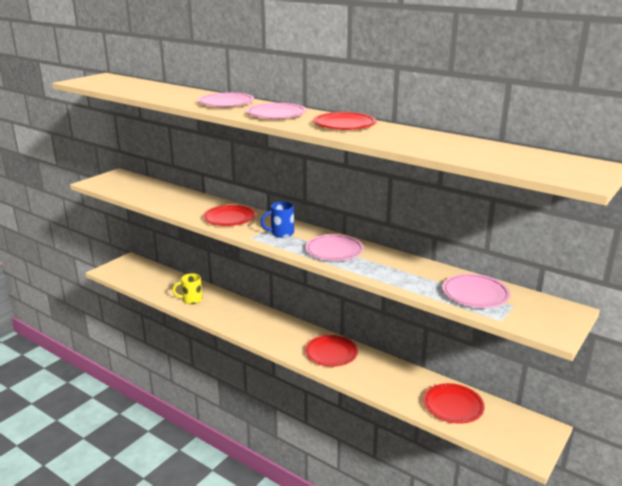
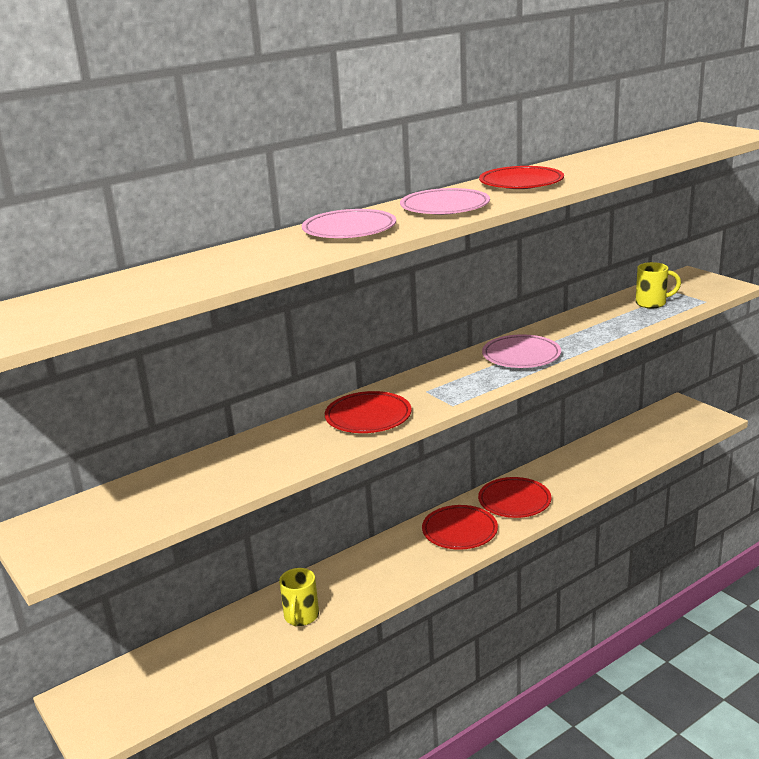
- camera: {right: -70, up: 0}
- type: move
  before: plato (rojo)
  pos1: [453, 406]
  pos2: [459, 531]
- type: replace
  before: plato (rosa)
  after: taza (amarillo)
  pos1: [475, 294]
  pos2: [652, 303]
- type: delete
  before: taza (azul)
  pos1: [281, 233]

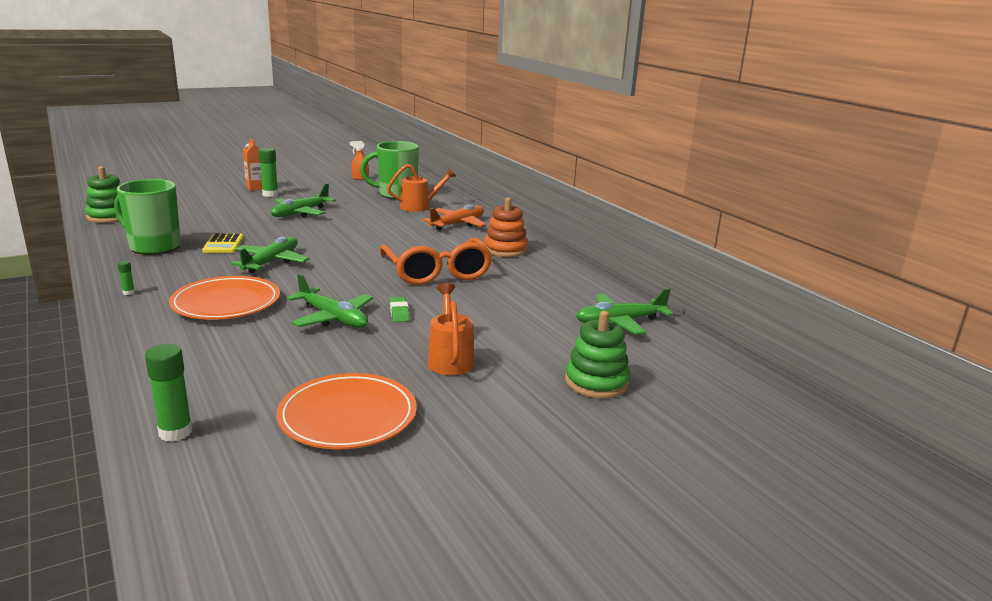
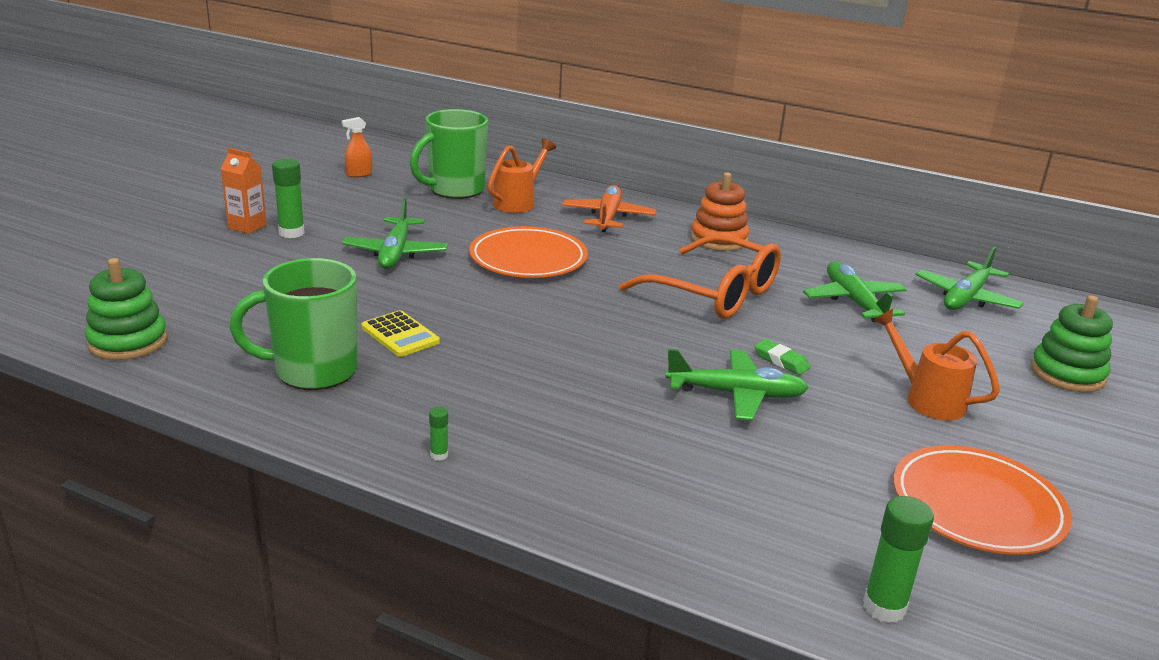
- camera: {right: -35, up: 5}
- type: move
  before: plato (naranja)
  pos1: [226, 303]
  pos2: [528, 258]
- type: move
  before: avión (verde)
  pos1: [271, 262]
  pos2: [854, 302]

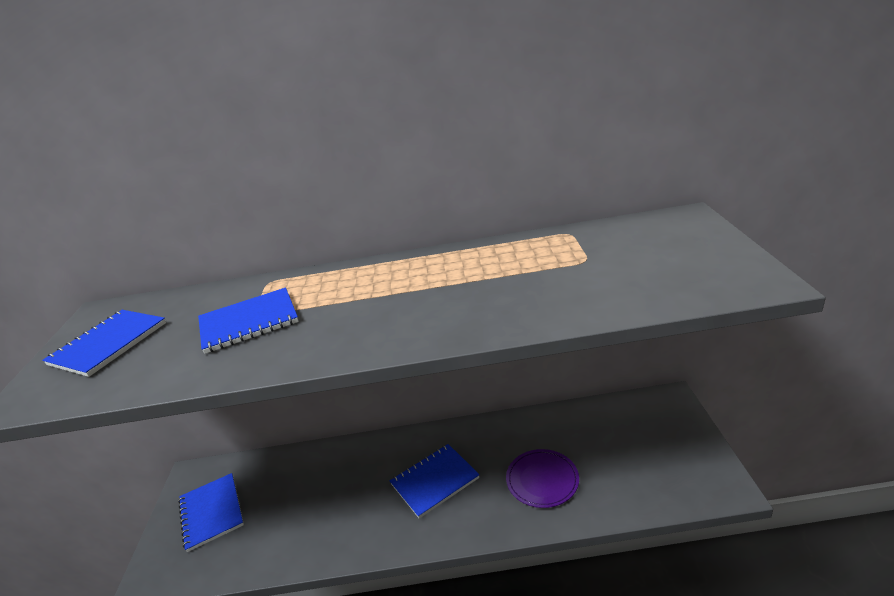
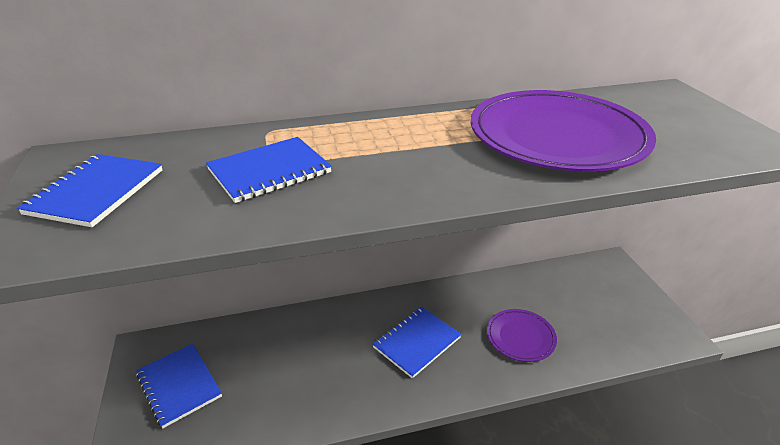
- camera: {right: -15, up: 5}
- type: insert
  after: plato (morado)
  pos2: [557, 136]

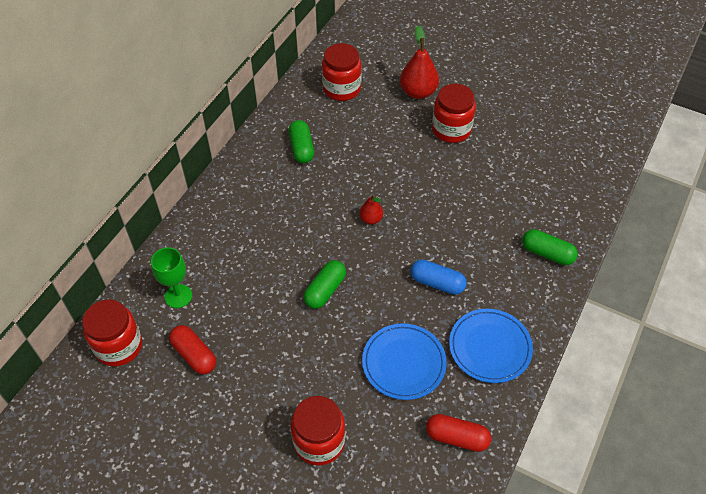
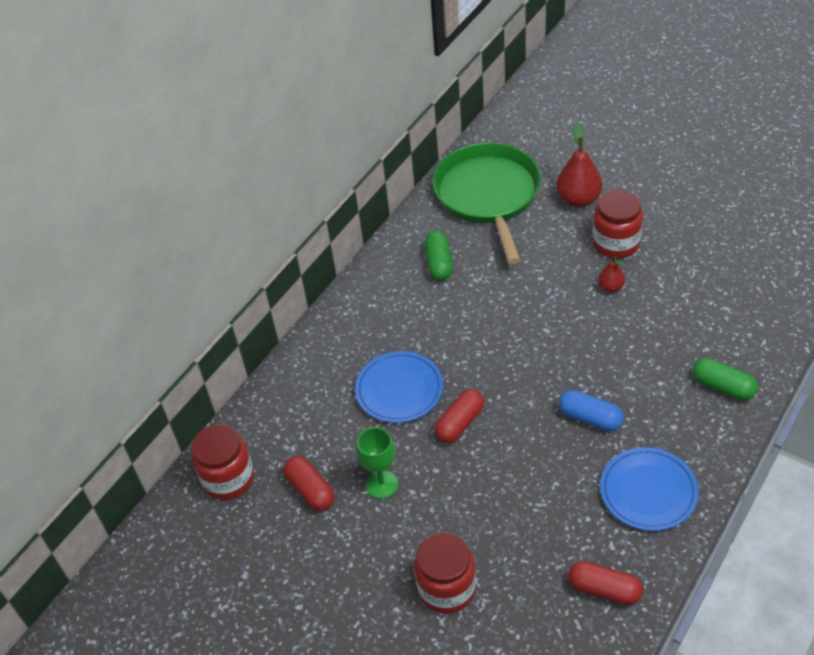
- camera: {right: 10, up: -5}
- type: move
  before: plato (azul)
  pos1: [403, 363]
  pos2: [399, 390]
- type: move
  before: copa (verde)
  pos1: [178, 296]
  pos2: [382, 484]
- type: replace
  before: tarro (rojo)
  after: sartén (verde)
  pos1: [342, 89]
  pos2: [488, 195]
- type: recolor
  before: cápsula (verde)
  after: cápsula (rojo)
  pos1: [325, 290]
  pos2: [460, 423]
- type: move
  before: pera (rojo)
  pos1: [371, 219]
  pos2: [611, 287]

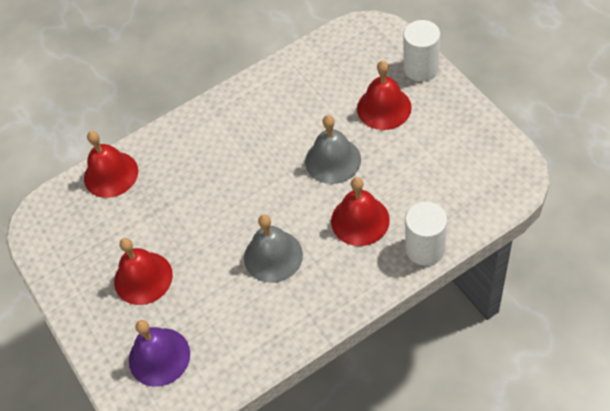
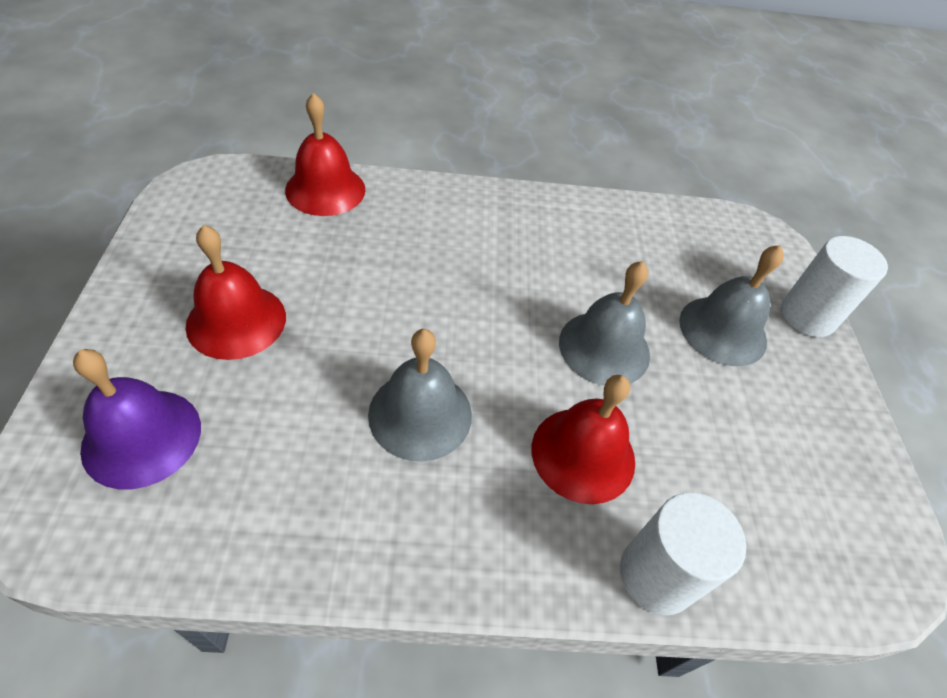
- camera: {right: 20, up: -5}
- type: recolor
  before: campana (rojo)
  after: campana (gris)
  pos1: [384, 108]
  pos2: [723, 330]

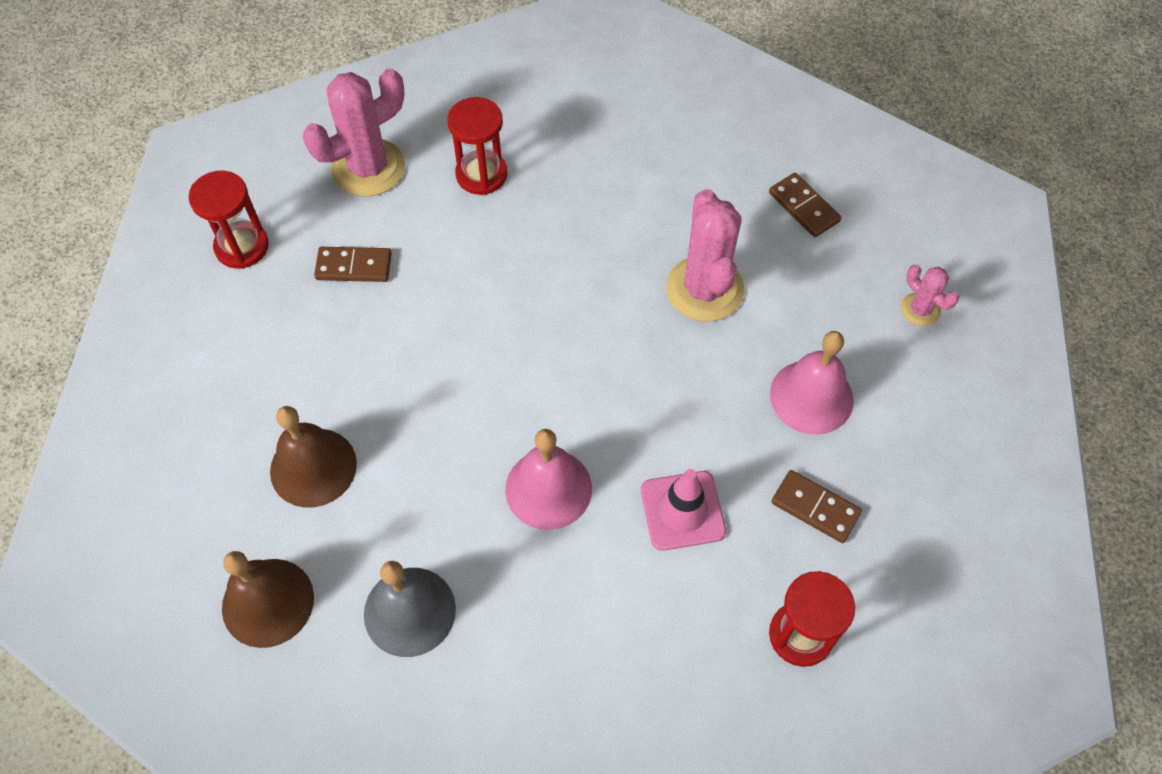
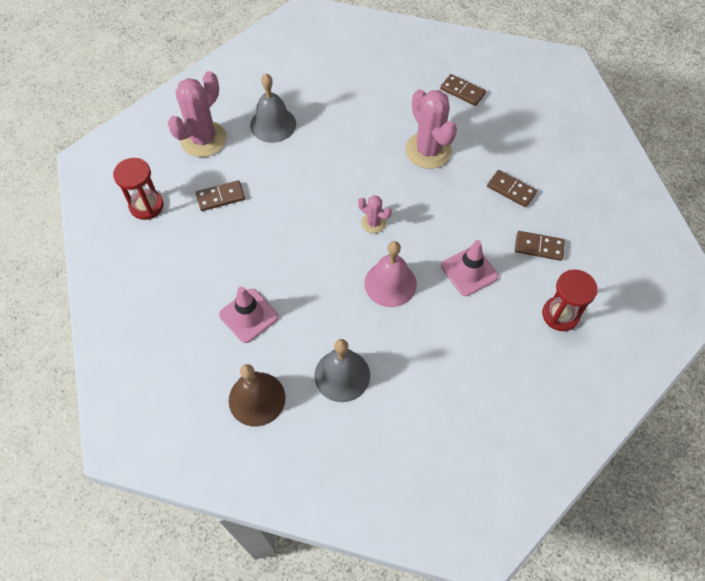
- camera: {right: -20, up: 0}
- type: replace
  before: campana (marrón)
  after: cono de tráfico (rosa)
  pos1: [313, 467]
  pos2: [249, 315]
- type: replace
  before: reloj de arena (rojo)
  after: campana (gris)
  pos1: [481, 174]
  pos2: [273, 124]
- type: move
  before: cactus (rosa)
  pos1: [920, 310]
  pos2: [373, 223]
- type: replace
  before: campana (rosa)
  after: ficha de dominó (marrón)
  pos1: [811, 397]
  pos2: [511, 190]

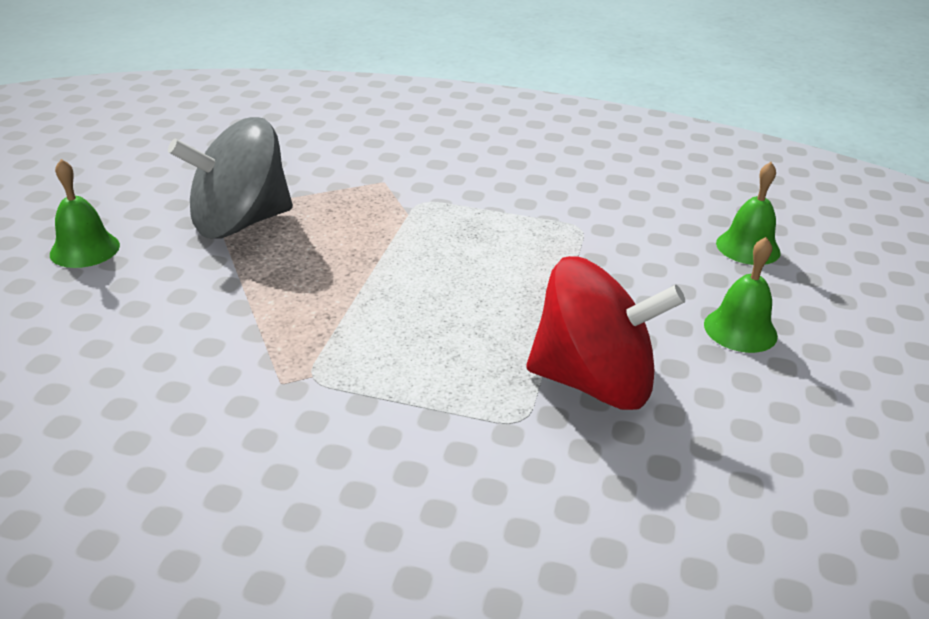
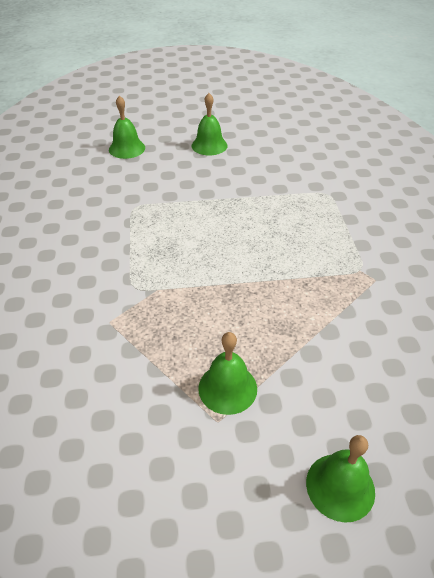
- camera: {right: -110, up: 10}
- type: replace
  before: peonza (gris)
  after: campana (verde)
  pos1: [240, 223]
  pos2: [227, 388]
- type: delete
  before: peonza (rojo)
  pos1: [593, 382]

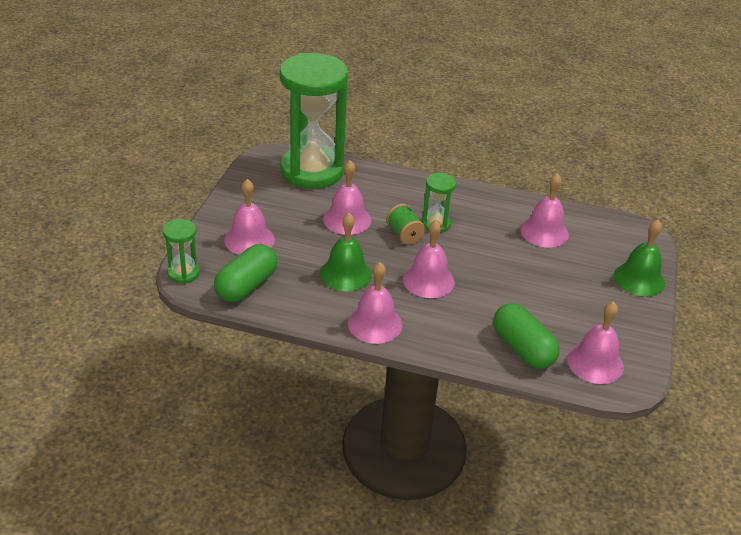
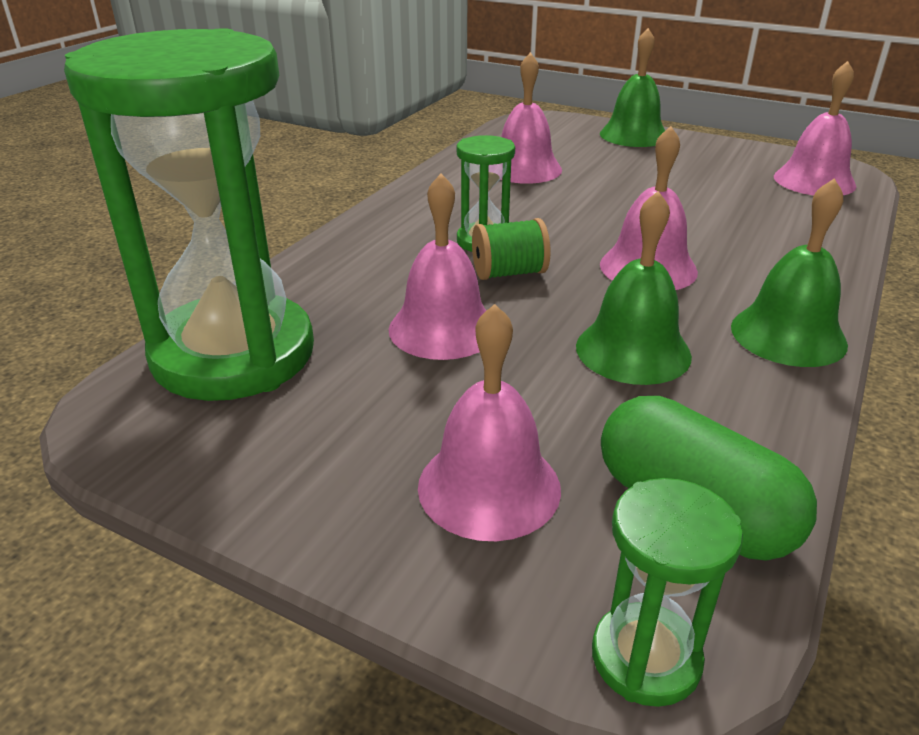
- camera: {right: -75, up: -5}
- type: recolor
  before: campana (rosa)
  after: campana (verde)
  pos1: [375, 324]
  pos2: [788, 335]
- type: delete
  before: cápsula (verde)
  pos1: [523, 348]

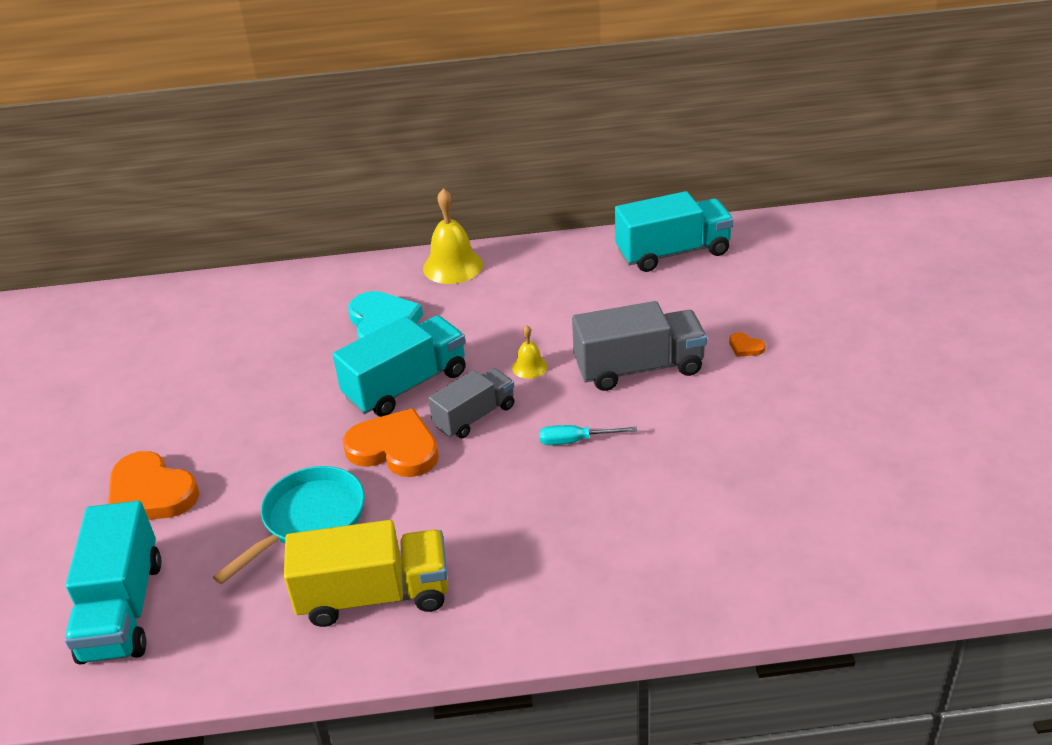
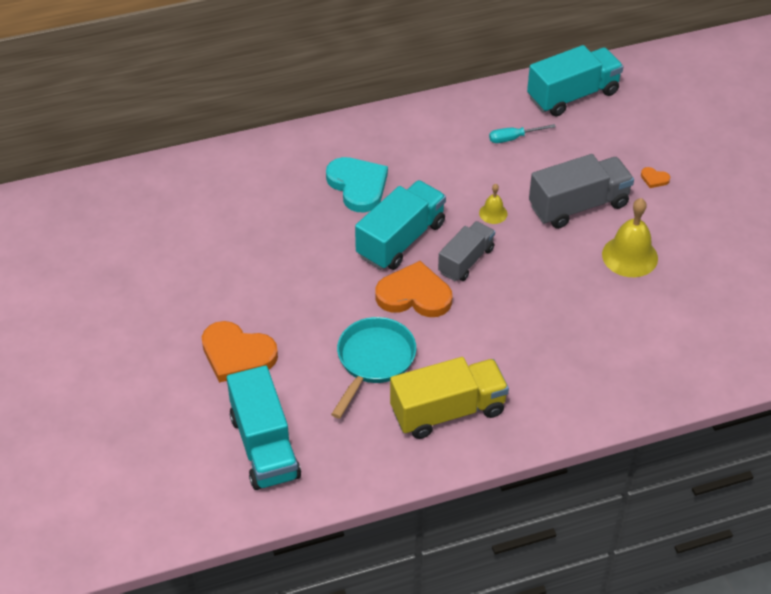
- camera: {right: -15, up: 10}
- type: move
  before: destornillador (turquesa)
  pos1: [575, 441]
  pos2: [513, 138]
- type: move
  before: campana (amarillo)
  pos1: [452, 266]
  pos2: [630, 256]

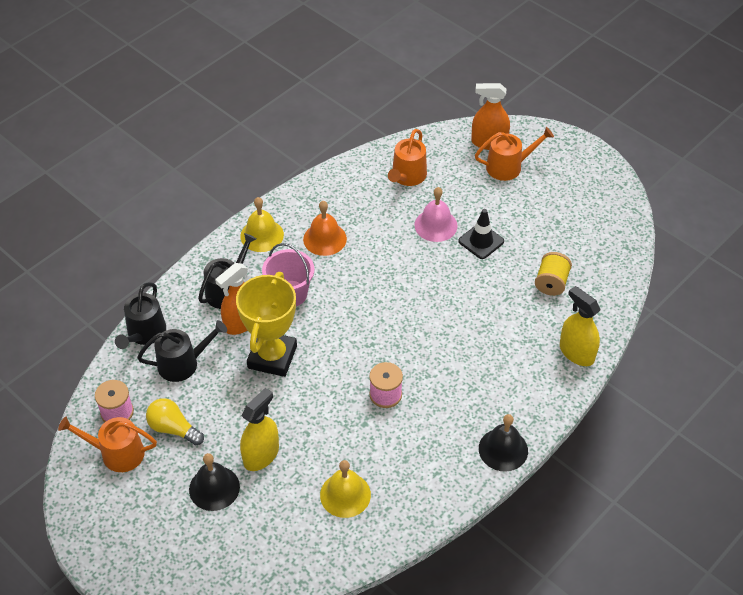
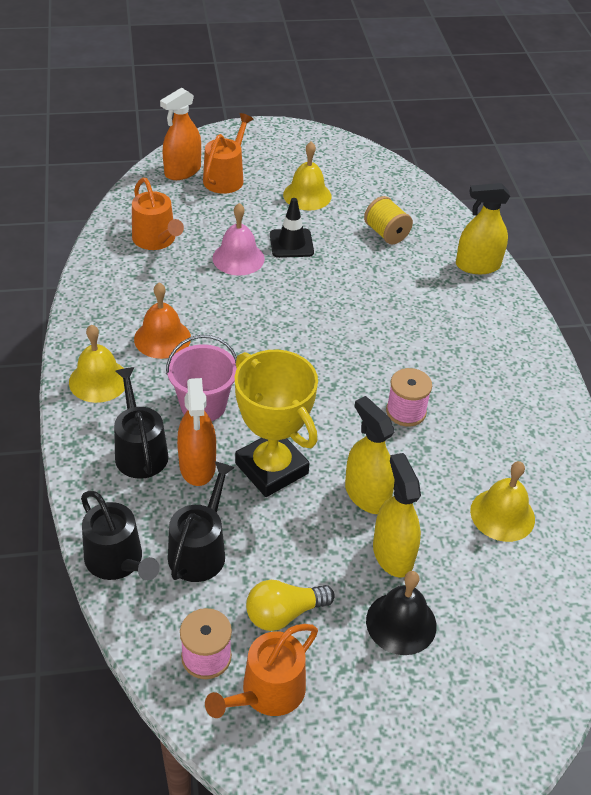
- camera: {right: -55, up: -5}
- type: insert
  after: campana (amarillo)
  pos2: [307, 195]
- type: insert
  after: pulverizador (amarillo)
  pos2: [366, 495]
- type: delete
  before: campana (negro)
  pos1: [503, 449]

